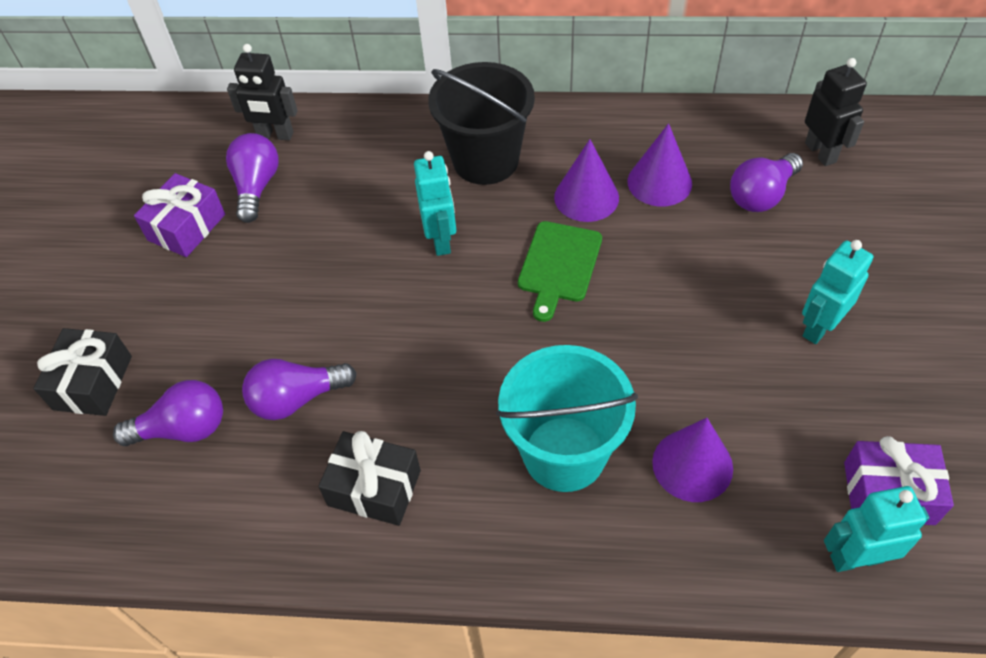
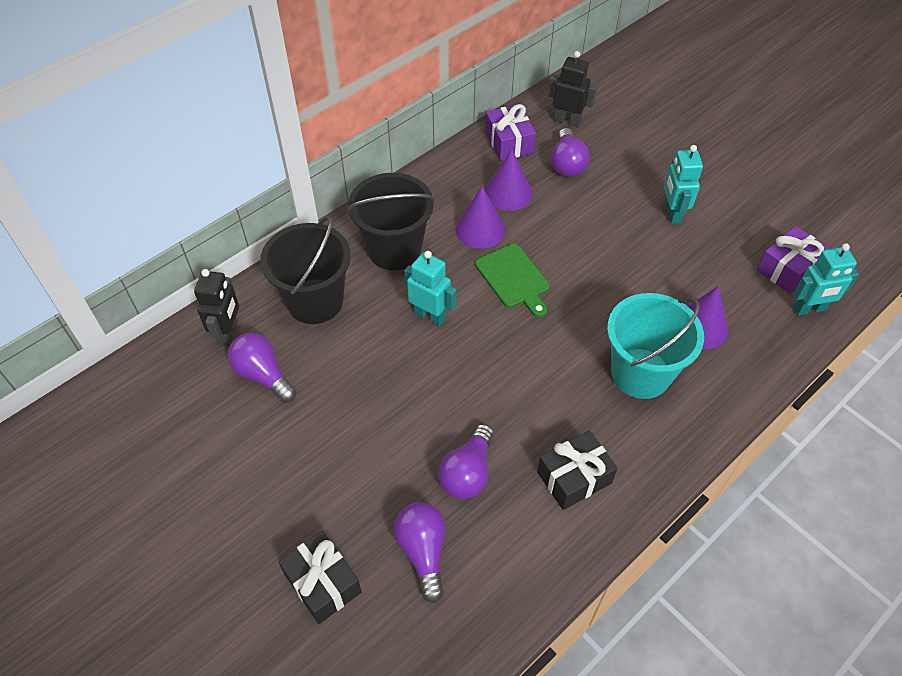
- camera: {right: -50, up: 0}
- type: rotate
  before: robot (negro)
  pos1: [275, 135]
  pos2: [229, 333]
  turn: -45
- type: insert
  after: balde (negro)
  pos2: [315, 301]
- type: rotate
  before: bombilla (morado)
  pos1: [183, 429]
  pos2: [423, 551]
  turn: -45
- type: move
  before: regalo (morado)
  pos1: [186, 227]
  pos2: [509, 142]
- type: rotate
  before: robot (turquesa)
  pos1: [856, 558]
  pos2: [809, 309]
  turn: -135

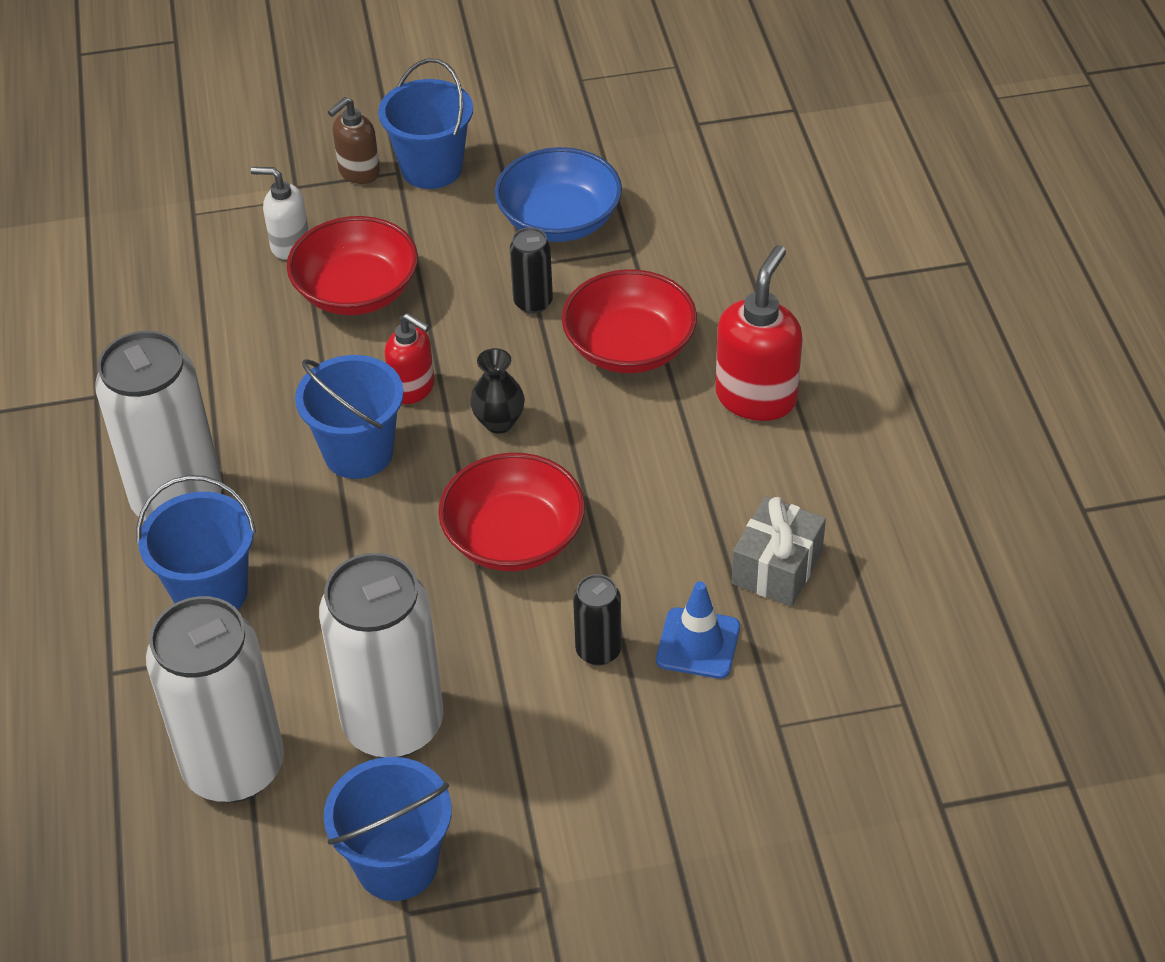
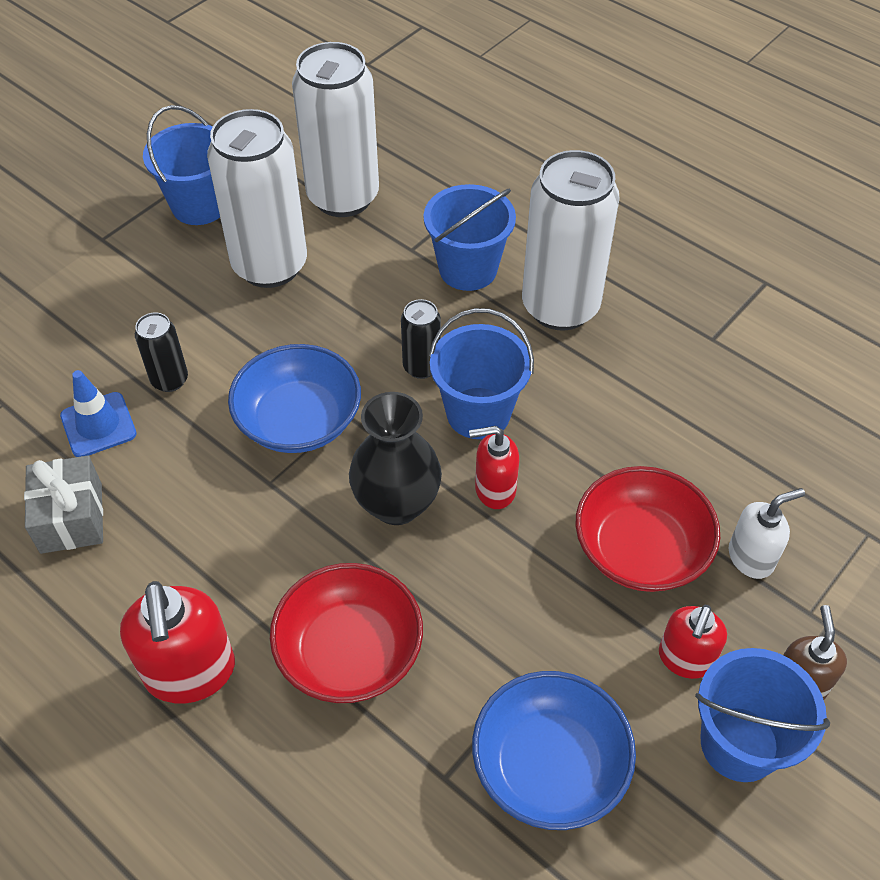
- camera: {right: 140, up: 5}
- type: recolor
  before: cuenco (rojo)
  after: cuenco (azul)
  pos1: [514, 538]
  pos2: [299, 420]
- type: resize
  before: florero (negro)
  pos1: [499, 422]
  pos2: [396, 504]
  scale: 1.67
- type: move
  before: lata (negro)
  pos1: [533, 302]
  pos2: [421, 367]
- type: insert
  after: dispensador de jabón (rojo)
  pos2: [685, 659]

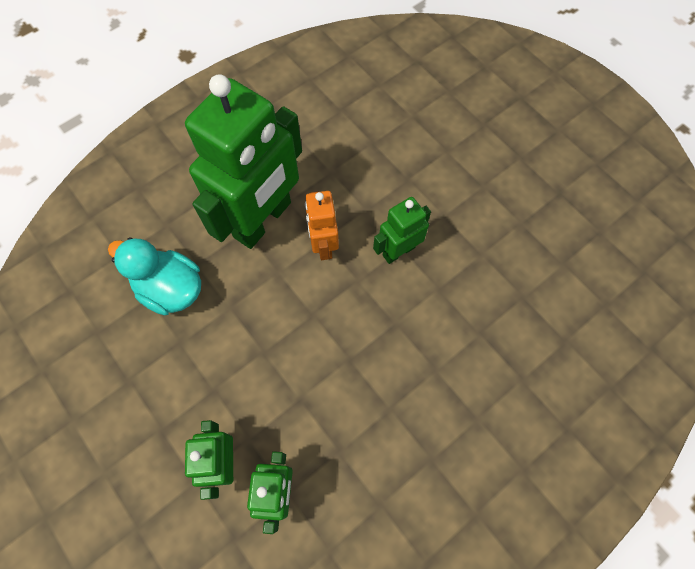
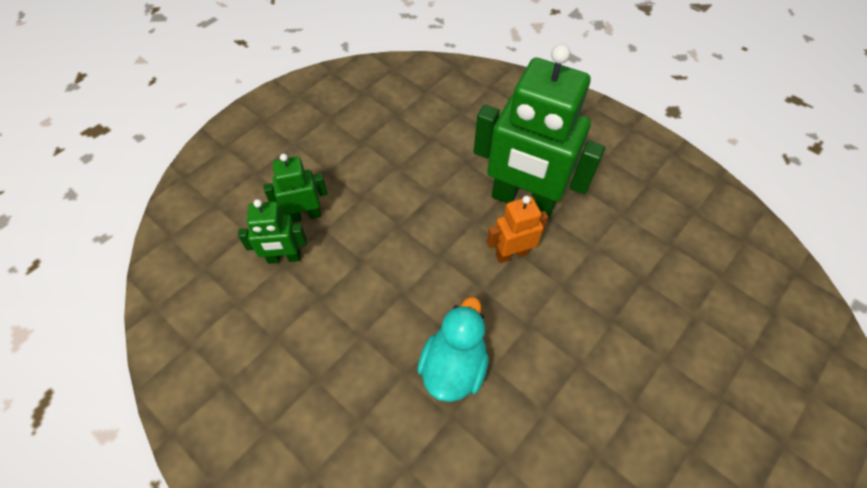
- camera: {right: 80, up: -10}
- type: move
  before: pato (turquesa)
  pos1: [171, 289]
  pos2: [454, 367]
- type: delete
  before: robot (verde)
  pos1: [398, 251]

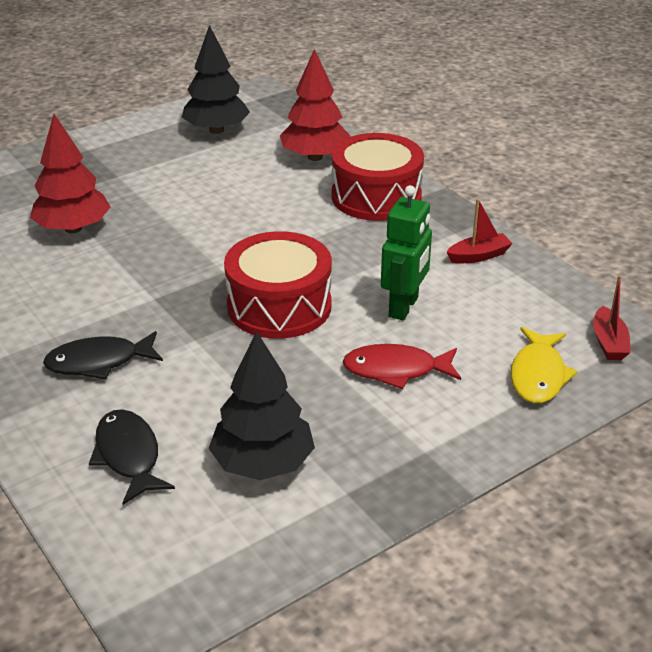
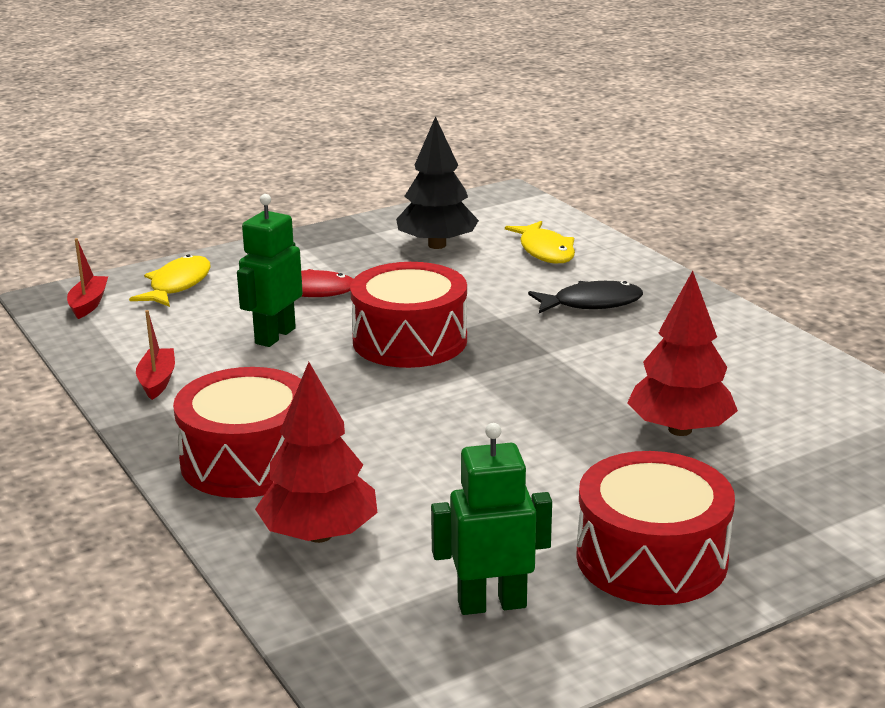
- camera: {right: -175, up: -10}
- type: rotate
  before: barco (rojo)
  pos1: [479, 256]
  pos2: [157, 381]
  turn: 105
- type: replace
  before: árbol (negro)
  after: robot (verde)
  pos1: [216, 130]
  pos2: [491, 604]
- type: recolor
  before: pez (negro)
  after: pez (amarillo)
  pos1: [128, 456]
  pos2: [545, 251]
- type: insert
  after: tambor (rojo)
  pos2: [651, 558]

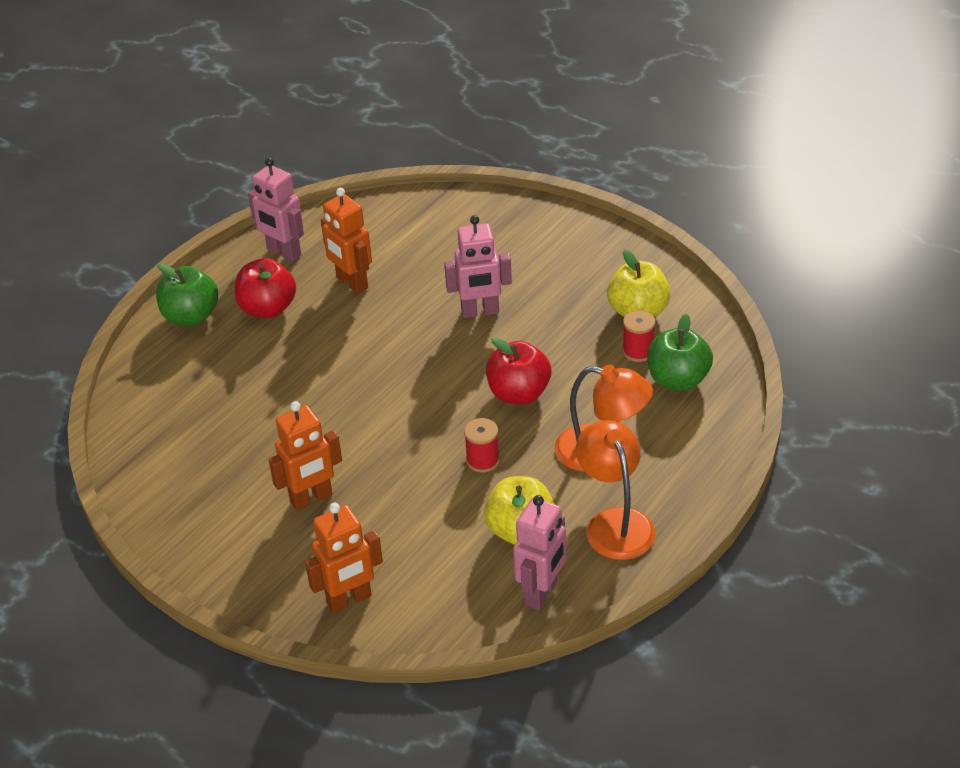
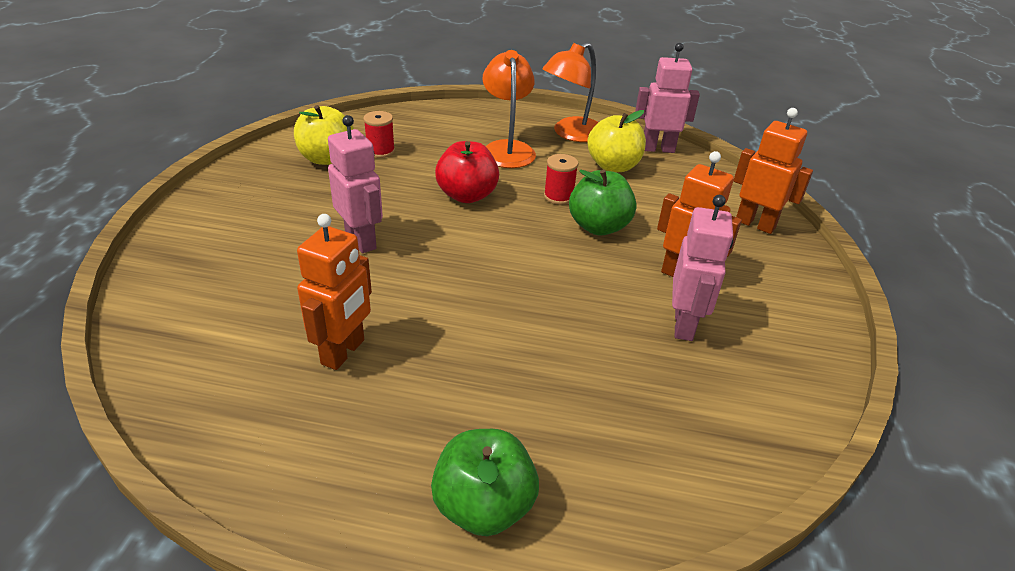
- camera: {right: -120, up: -5}
- type: move
  before: manzana (verde)
  pos1: [678, 380]
  pos2: [598, 227]
- type: move
  before: robot (rosa)
  pos1: [283, 252]
  pos2: [684, 325]
- type: delete
  before: manzana (rojo)
  pos1: [268, 309]

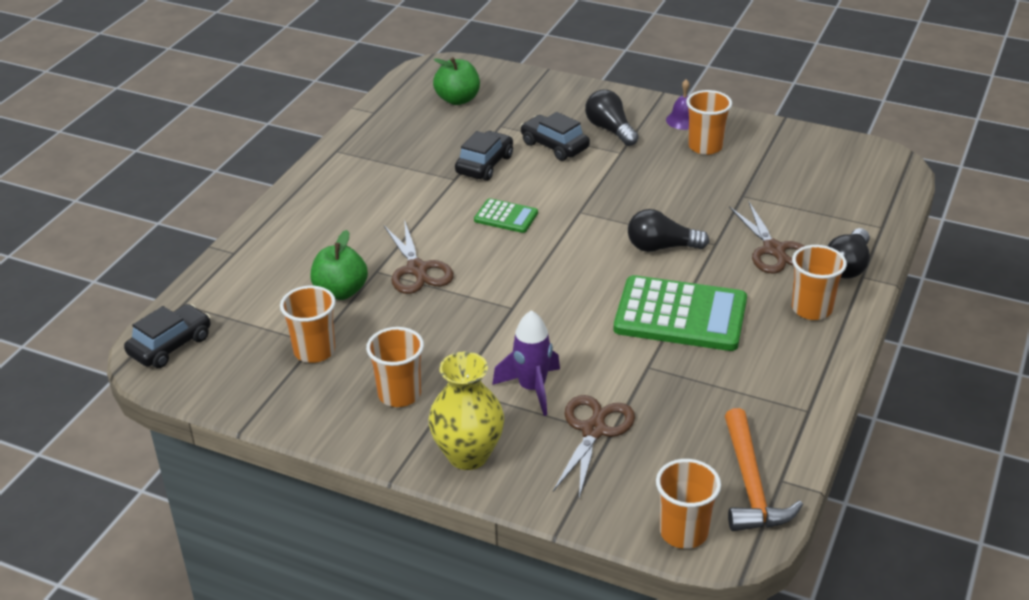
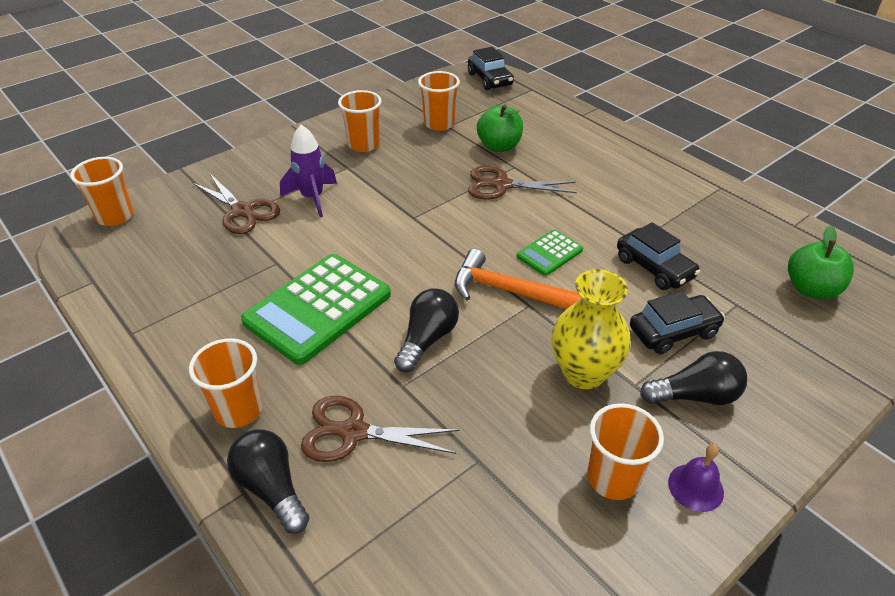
- camera: {right: 115, up: 5}
- type: move
  before: martillo (naranja)
  pos1: [751, 485]
  pos2: [510, 291]
- type: move
  before: florero (amarillo)
  pos1: [468, 455]
  pos2: [583, 373]

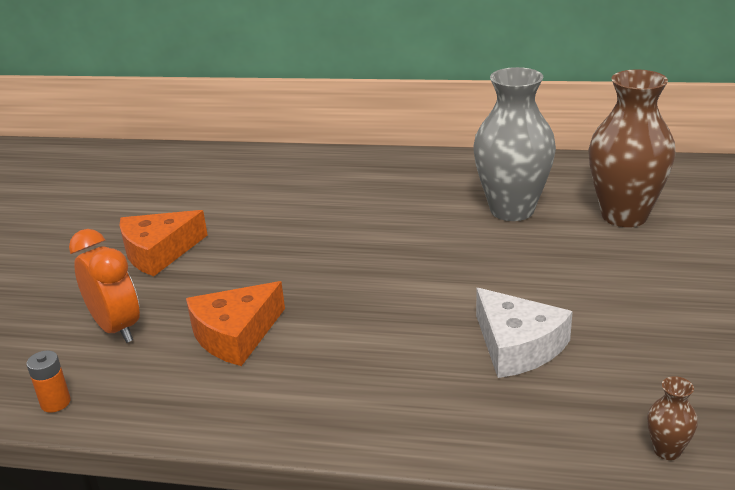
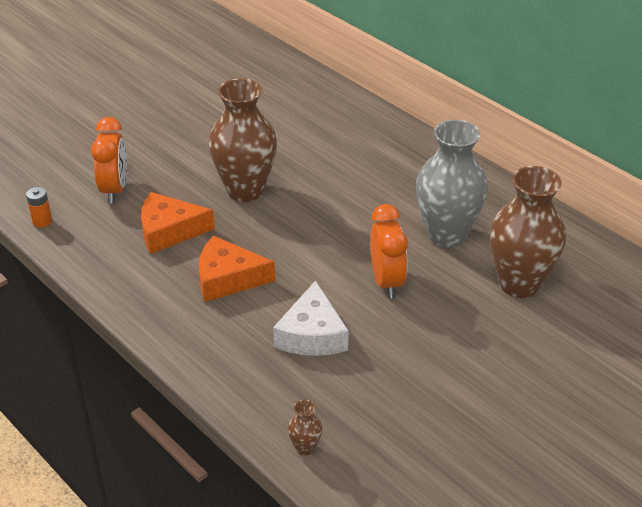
- camera: {right: 35, up: 10}
- type: move
  before: queso (naranja)
  pos1: [159, 252]
  pos2: [228, 279]
- type: insert
  after: florero (marrón)
  pos2: [245, 190]
- type: insert
  after: despertador (naranja)
  pos2: [386, 281]

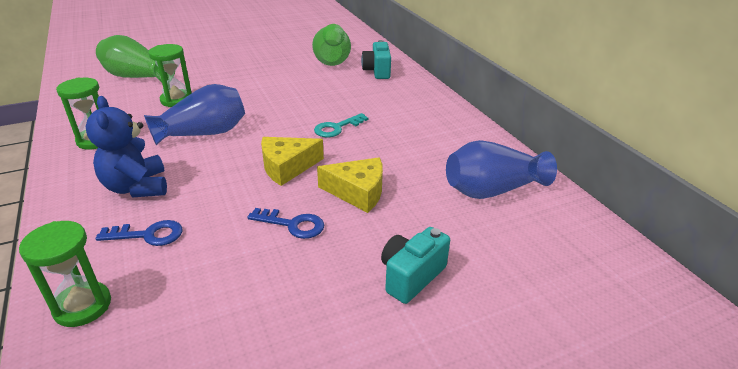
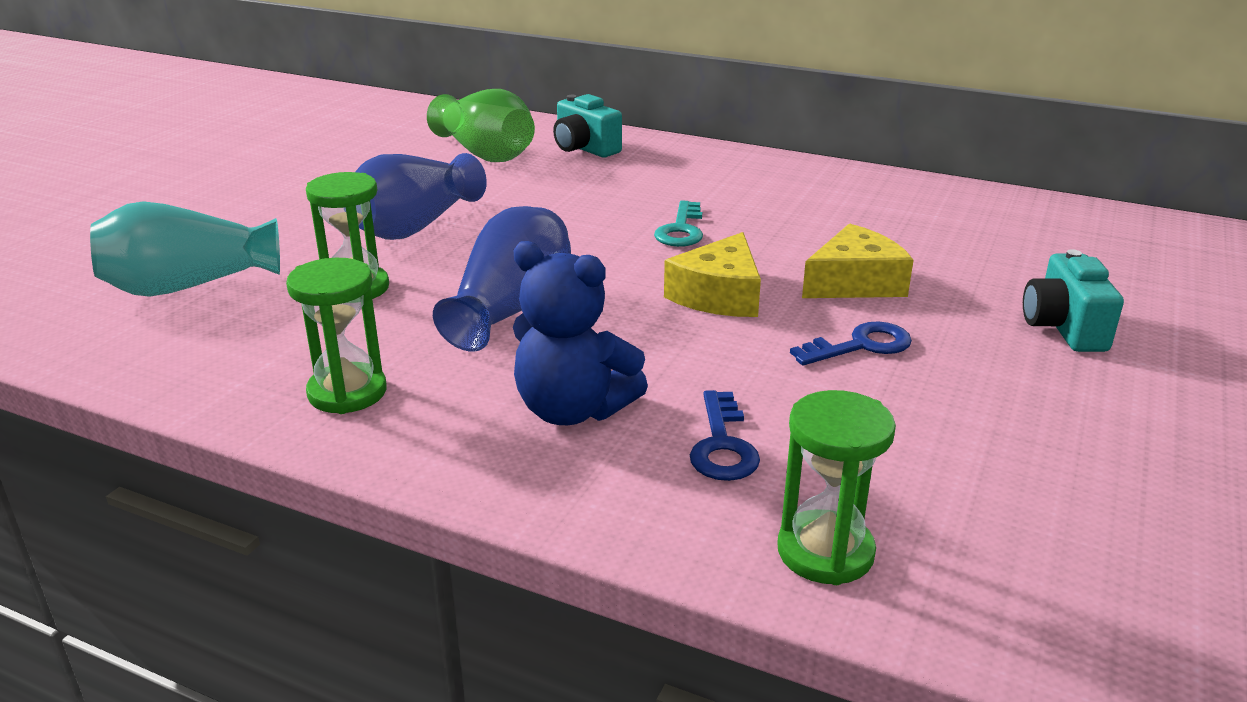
- camera: {right: -40, up: -5}
- type: recolor
  before: florero (verde)
  after: florero (turquesa)
  pos1: [137, 77]
  pos2: [189, 286]
- type: move
  before: florero (azul)
  pos1: [492, 190]
  pos2: [415, 226]
- type: rotate
  before: llave (azul)
  pos1: [148, 235]
  pos2: [722, 445]
  turn: 135

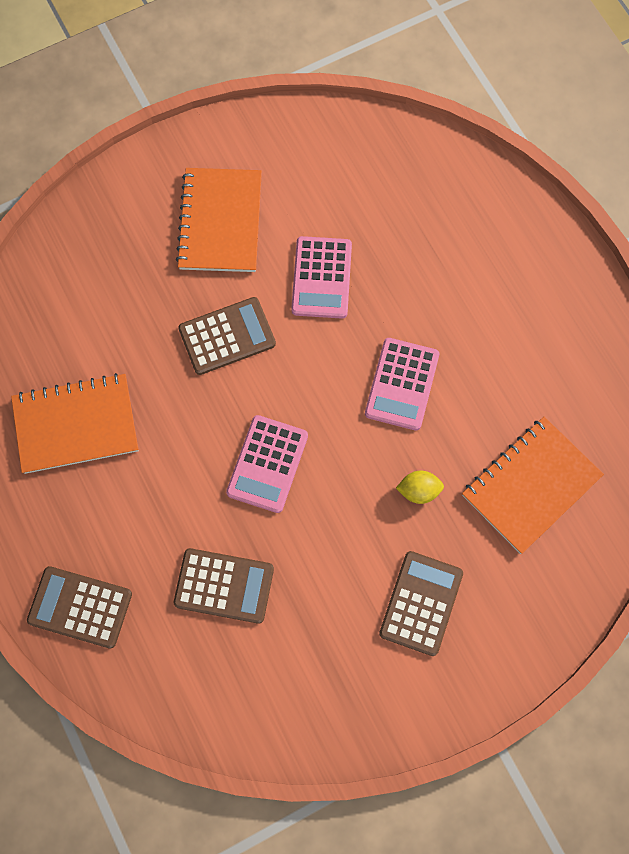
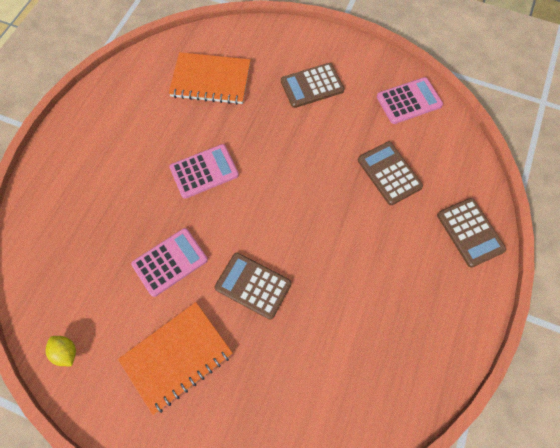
- camera: {right: -130, up: -5}
- type: move
  before: limón (amarillo)
  pos1: [419, 490]
  pos2: [66, 352]
- type: move
  before: calculadora (rosa)
  pos1: [267, 464]
  pos2: [409, 101]
- type: delete
  before: cuaderno (naranja)
  pos1: [76, 424]

